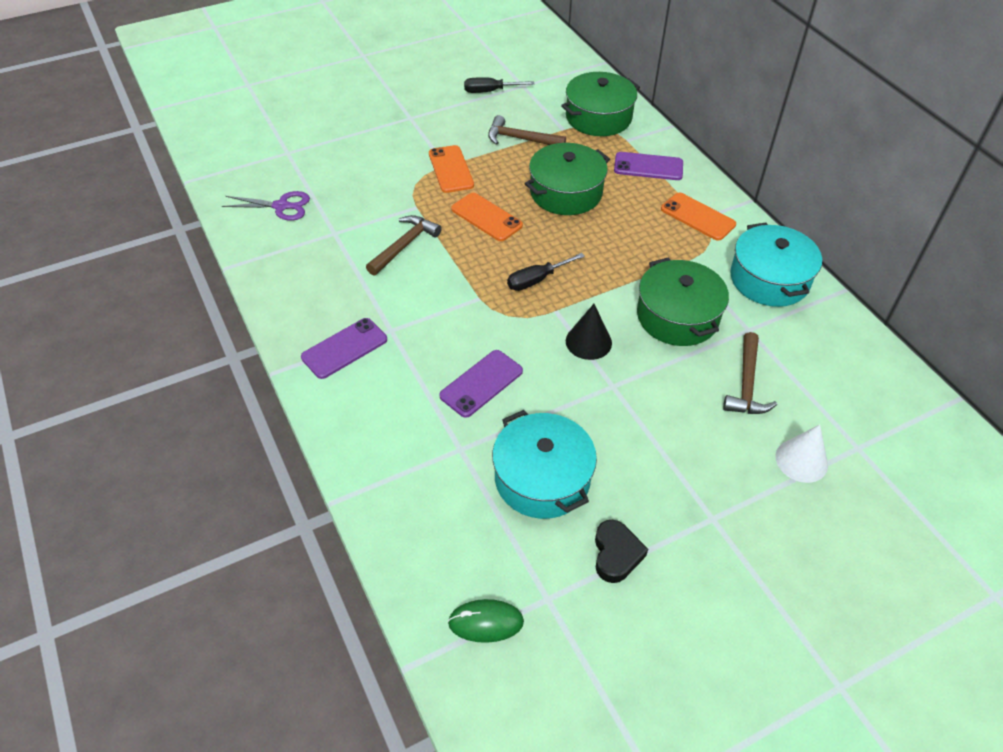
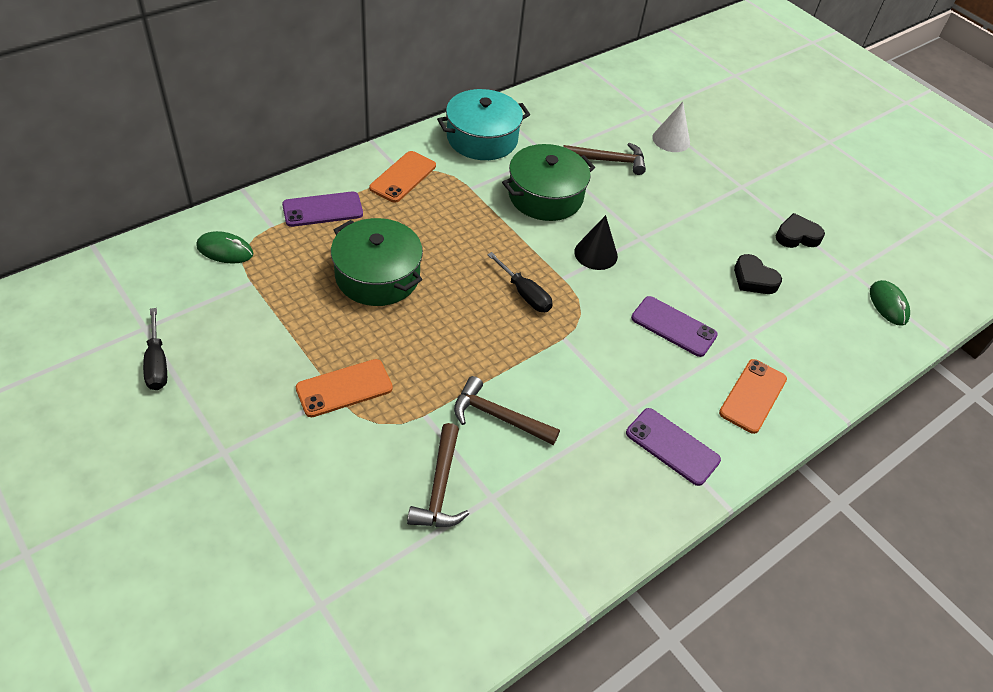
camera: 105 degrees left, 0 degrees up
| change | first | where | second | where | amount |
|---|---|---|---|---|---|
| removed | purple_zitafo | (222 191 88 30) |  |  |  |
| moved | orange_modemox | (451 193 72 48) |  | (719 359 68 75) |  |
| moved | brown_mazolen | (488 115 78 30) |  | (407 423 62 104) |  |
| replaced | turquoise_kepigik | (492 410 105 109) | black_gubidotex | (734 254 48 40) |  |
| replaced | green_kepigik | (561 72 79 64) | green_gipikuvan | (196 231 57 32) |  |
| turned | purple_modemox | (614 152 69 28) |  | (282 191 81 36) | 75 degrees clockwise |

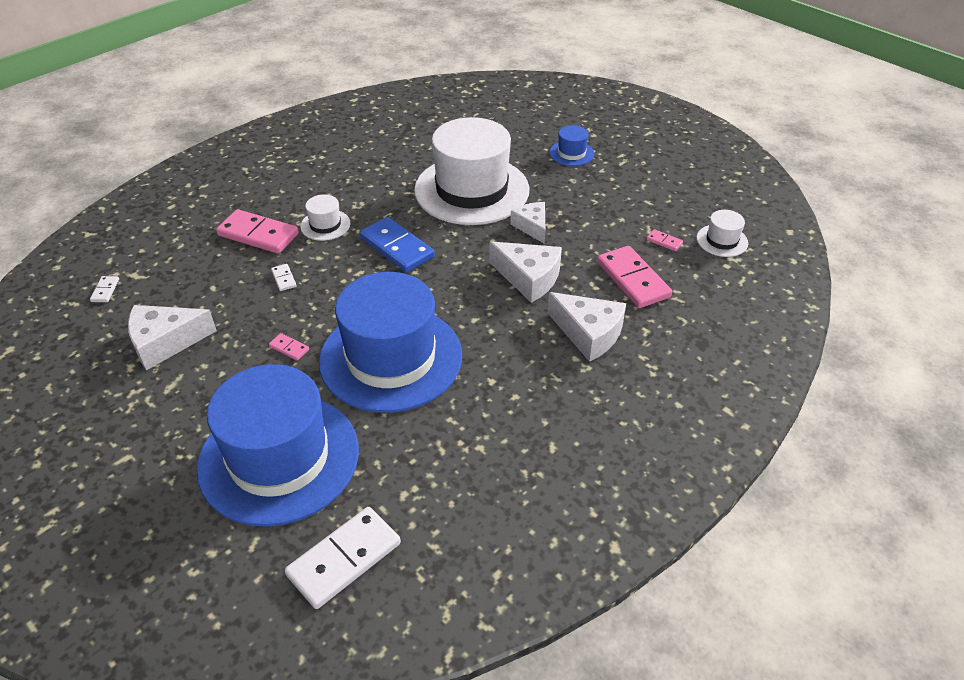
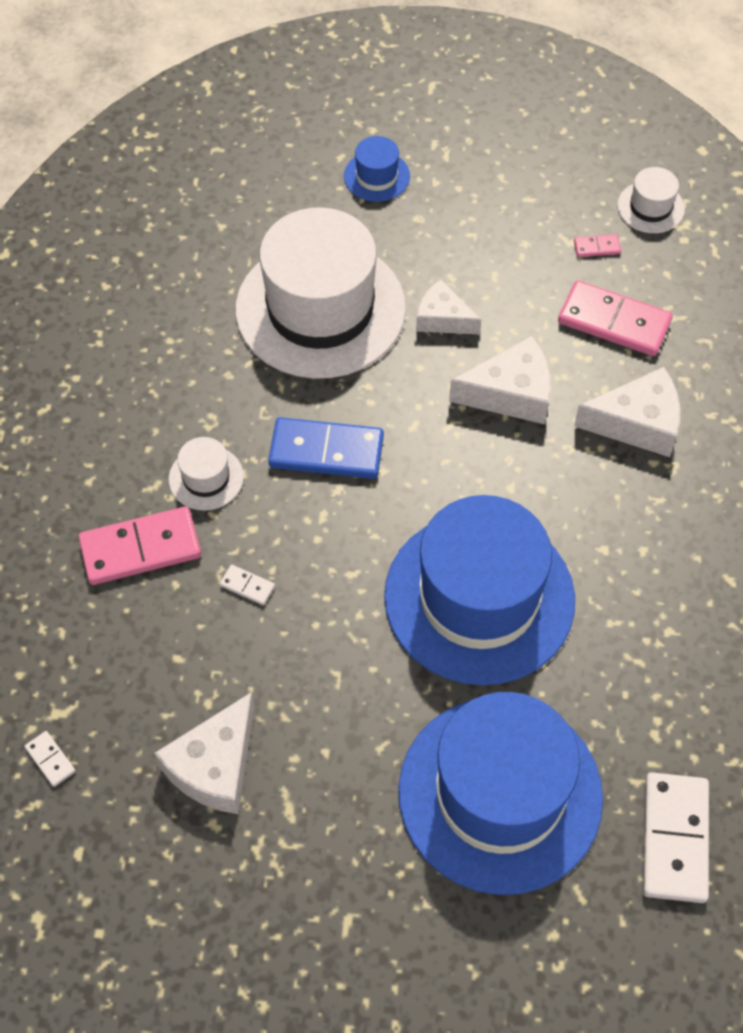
camera: 40 degrees left, 15 degrees up
| change | first | where | second | where | amount |
|---|---|---|---|---|---|
| removed | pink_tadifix | (269 333 40 27) |  |  |  |

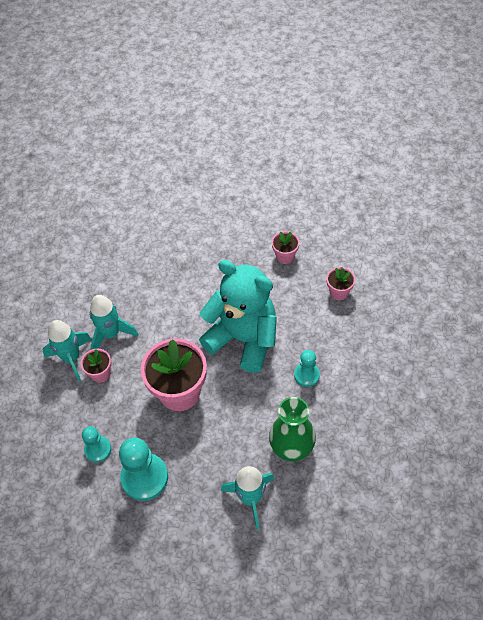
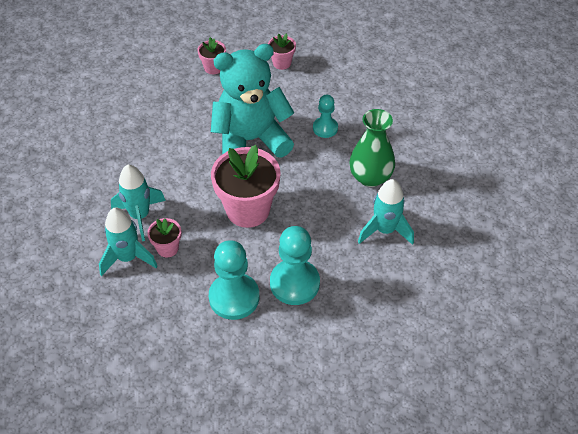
camera: 50 degrees left, 5 degrees down
| change | first | where | second | where | amount |
|---|---|---|---|---|---|
| resized | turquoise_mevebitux | (82 426 29 36) |  | (209 240 50 80) | x1.72 |

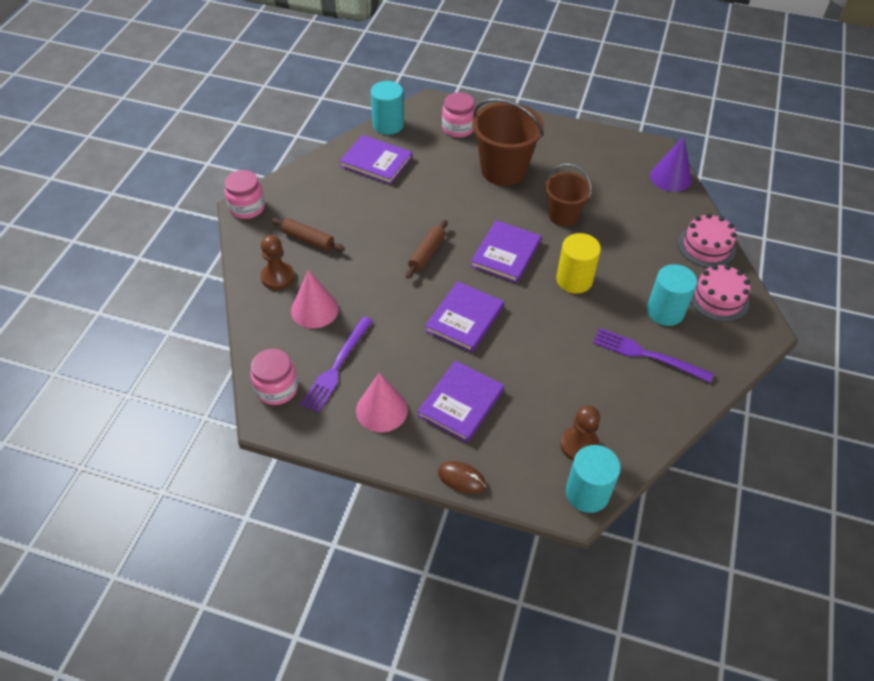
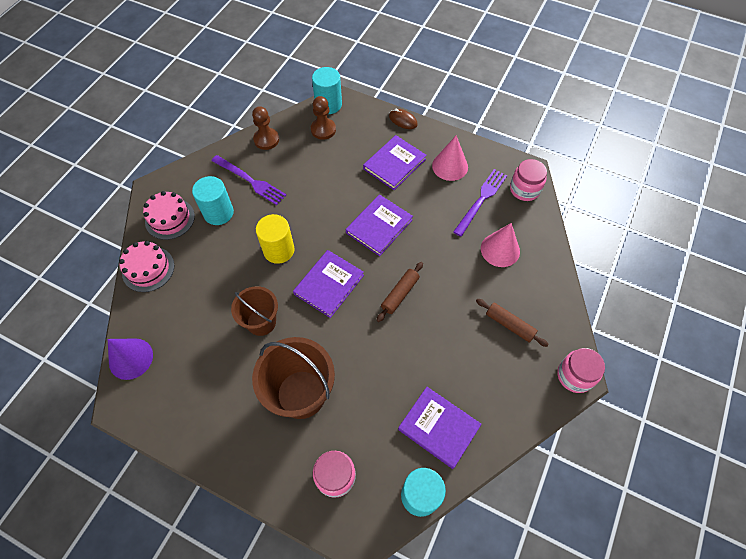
camera: 170 degrees left, 10 degrees up
| change | first | where | second | where | amount |
|---|---|---|---|---|---|
| moved | brown_mevebitux | (260 235 35 55) |  | (252 106 27 44) |  |

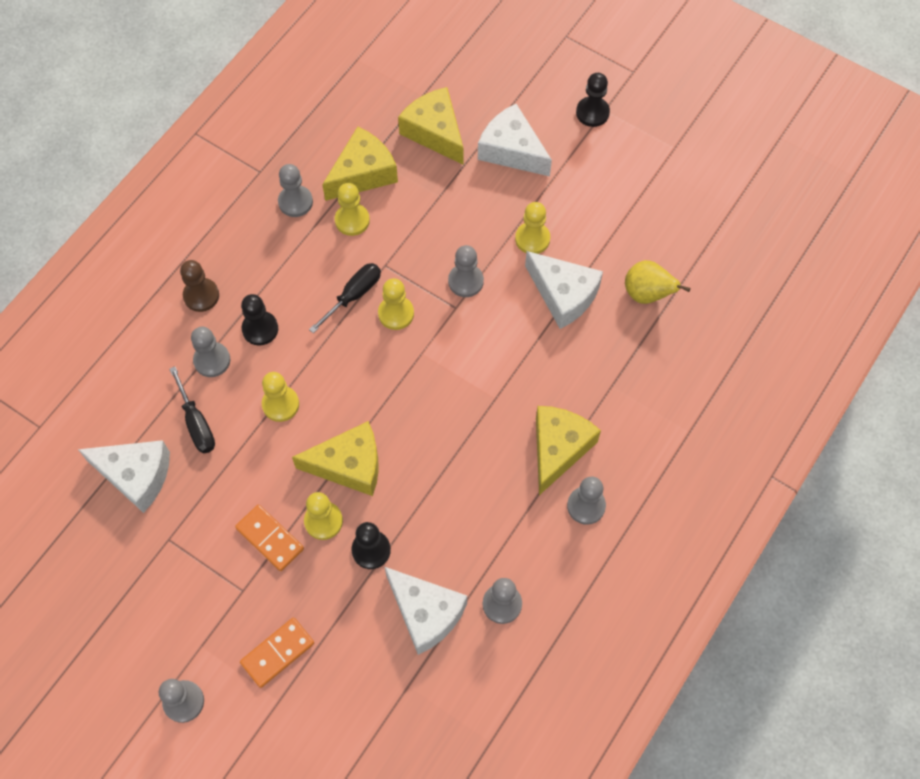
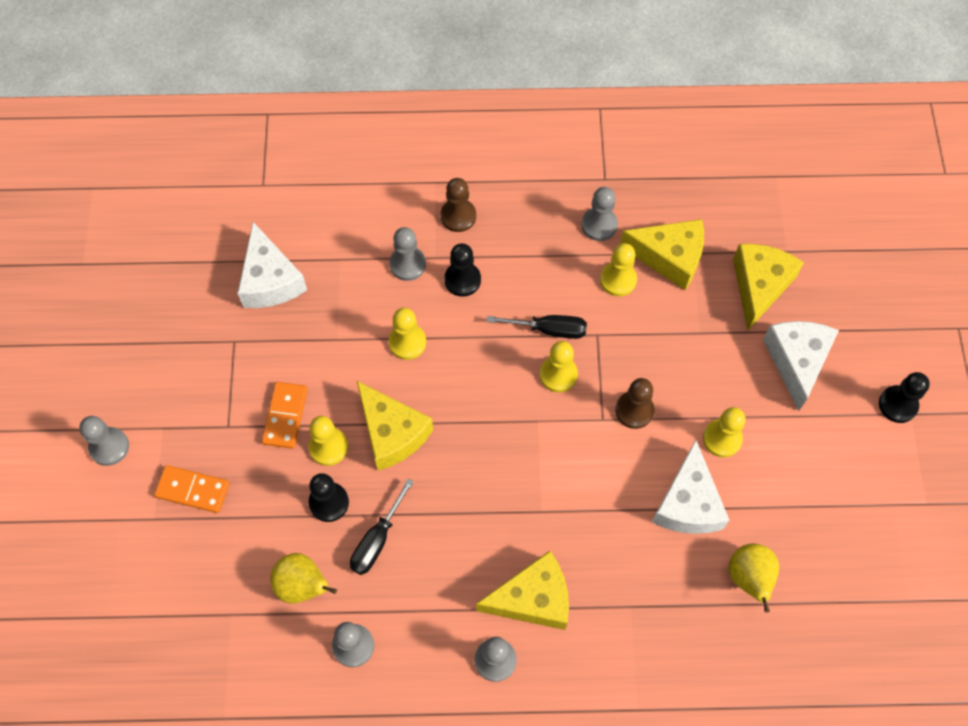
camera: 55 degrees right, 0 degrees up
| change | first | where | second | where | amount |
|---|---|---|---|---|---|
| moved | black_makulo | (169 366 46 88) |  | (350 479 64 96) |  |
| replaced | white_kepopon | (385 567 82 88) | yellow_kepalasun | (270 553 67 51) |  |
| recoloured | grey_mevebitux | (448 245 36 52) | brown_mevebitux | (615 378 39 51) |  |

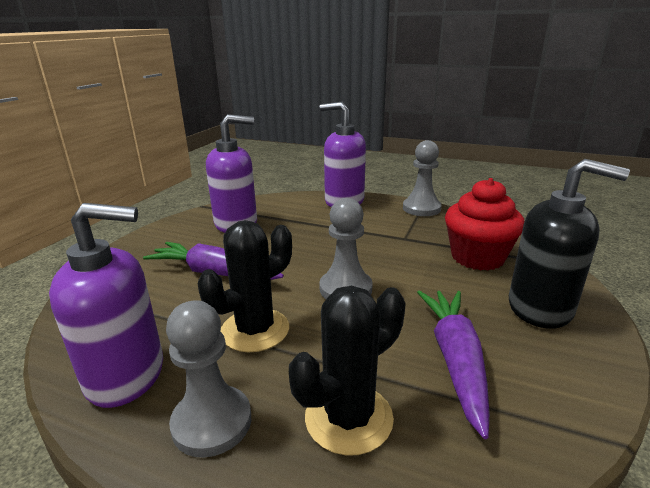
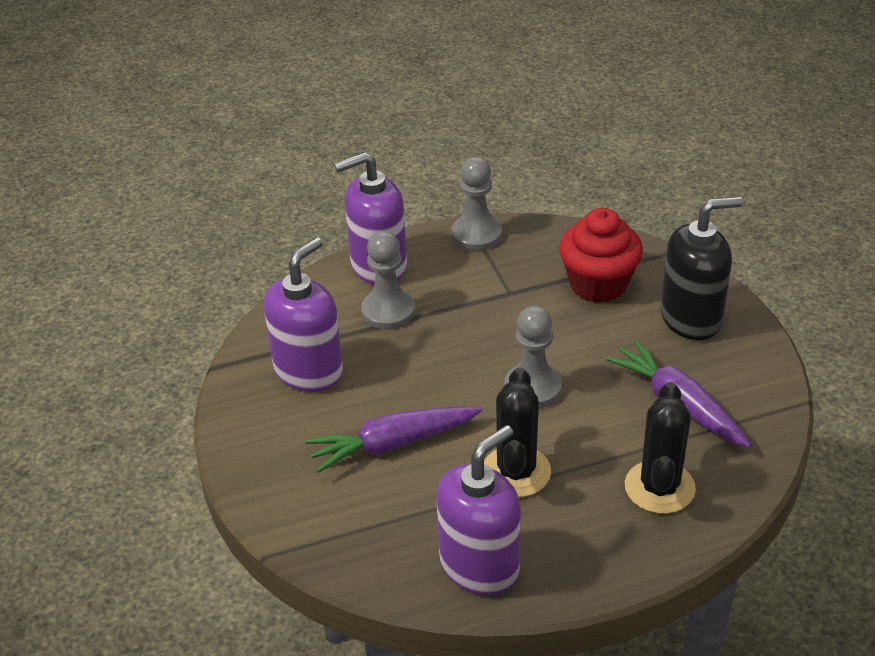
camera: 40 degrees left, 15 degrees up
| change | first | where | second | where | amount |
|---|---|---|---|---|---|
| moved | grey_mevebitux | (166 300 85 158) |  | (361 231 54 99) |  |

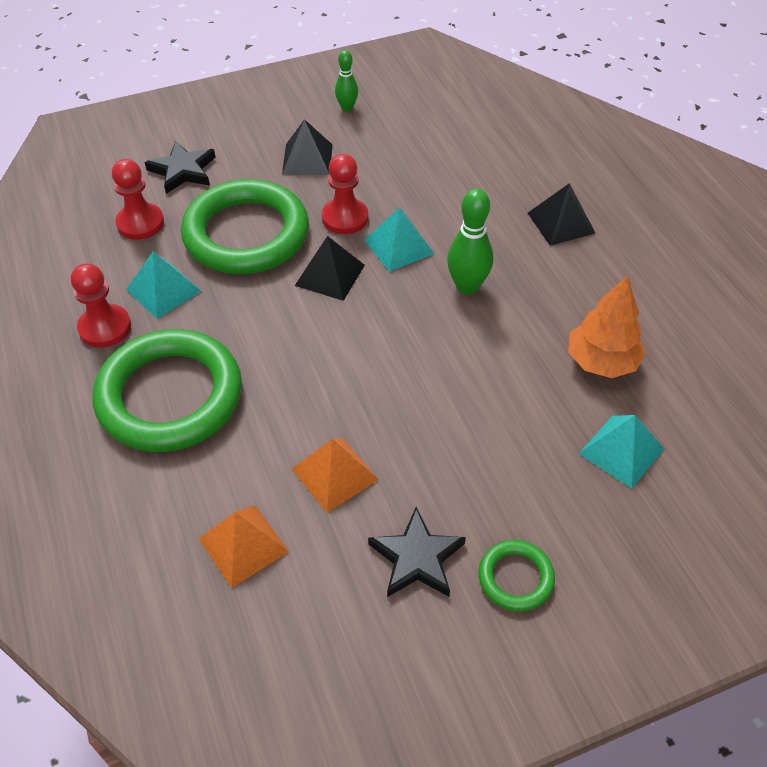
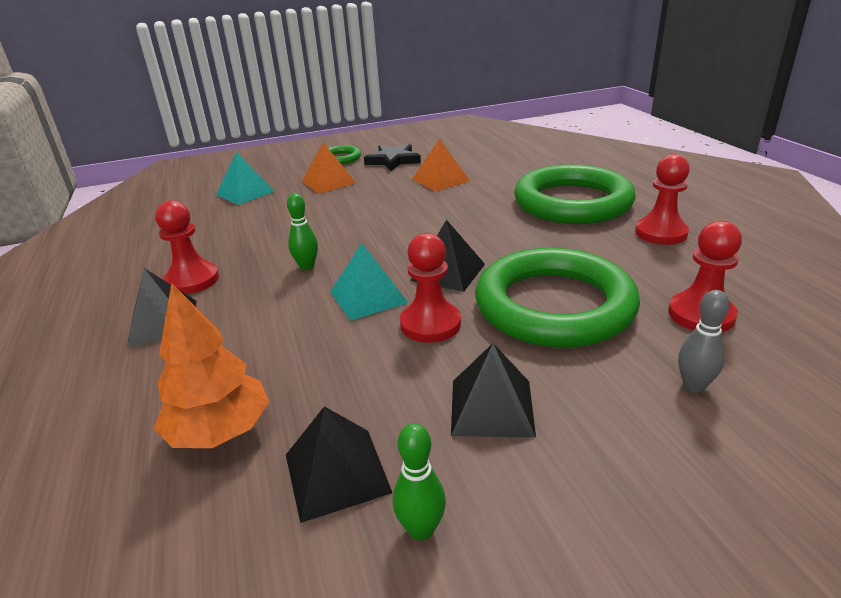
camera: 175 degrees left, 20 degrees down
| change | first | where | second | where | amount |
|---|---|---|---|---|---|
| removed | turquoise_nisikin | (126 252 75 67) |  |  |  |
| replaced | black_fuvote | (145 140 71 54) | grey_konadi | (678 290 52 103) |  |
| moved | orange_nisikin | (198 505 91 83) |  | (302 142 54 52) |  |
| resized | green_konadi | (447 189 46 106) |  | (287 193 31 77) | x0.62 |
| moved | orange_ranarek | (568 276 78 102) |  | (154 283 115 165) |  |
| added |  |  | red_mevebitux | (155 200 64 94) |  |
| added |  |  | black_nisikin | (286 406 106 117) |  |

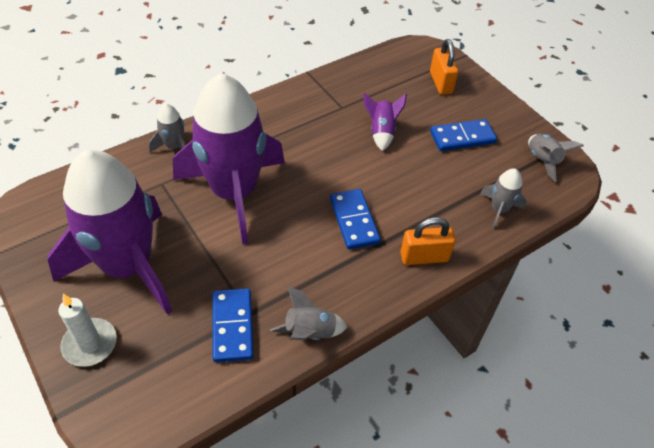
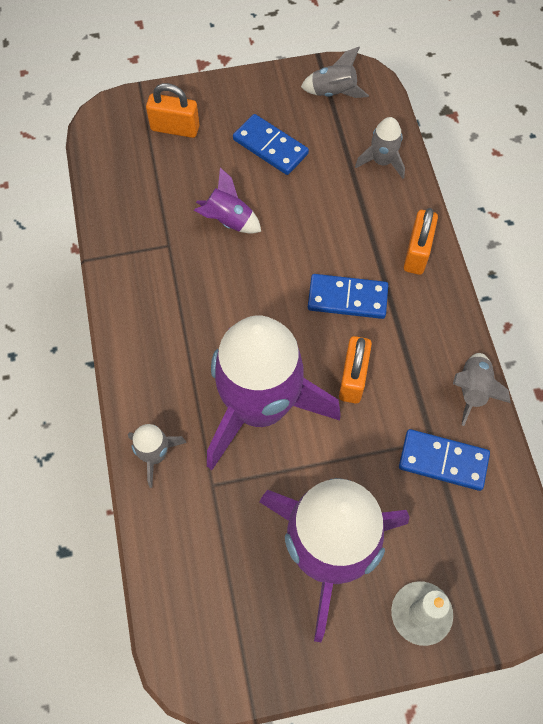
camera: 65 degrees left, 15 degrees up
| change | first | where | second | where | amount |
|---|---|---|---|---|---|
| turned | blue_tadifix | (430 119 67 32) |  | (233 114 76 61) | 60 degrees counterclockwise |
| added |  |  | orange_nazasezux | (339 336 33 68) |  |

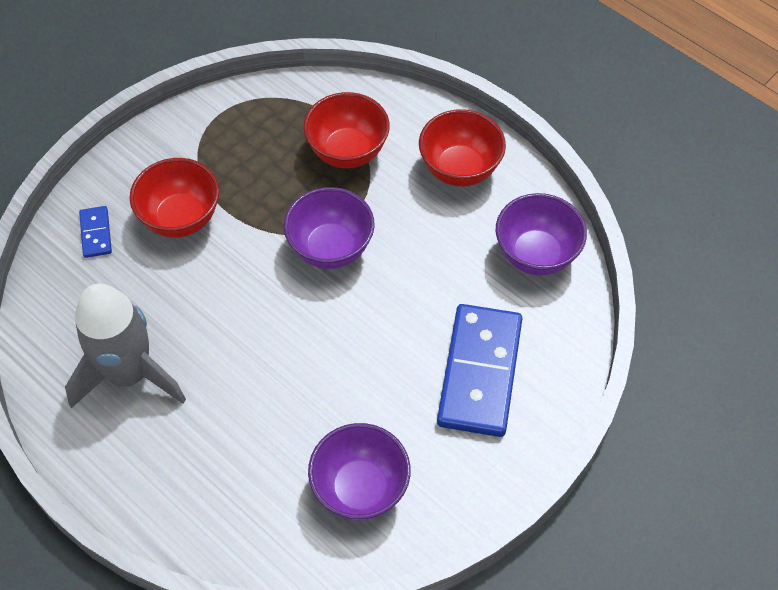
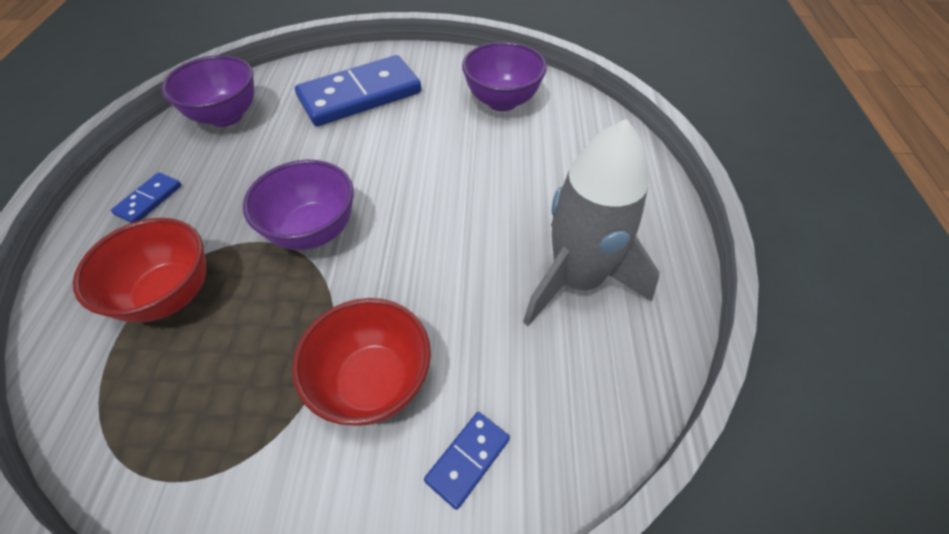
camera: 130 degrees left, 5 degrees down
| change | first | where | second | where | amount |
|---|---|---|---|---|---|
| replaced | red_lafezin | (419 109 87 77) | blue_tadifix | (111 172 71 51) |  |

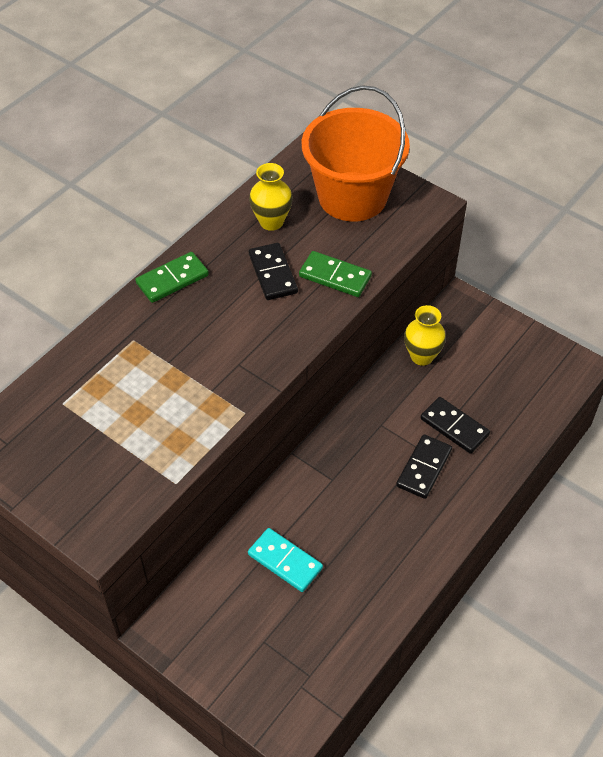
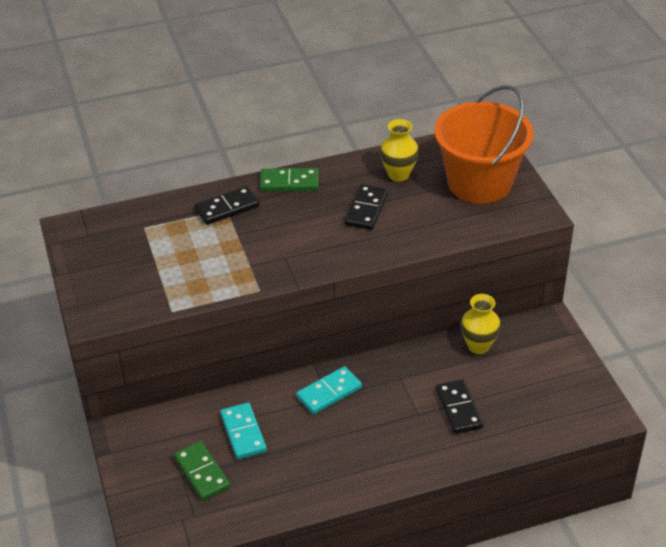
camera: 35 degrees right, 10 degrees down
| change | first | where | second | where | amount |
|---|---|---|---|---|---|
| moved | green_tadifix | (299 251 73 46) |  | (174 441 56 60) |  |
| moved | black_tadifix | (396 434 56 65) |  | (194 186 65 39) |  |
| added |  |  | turquoise_tadifix | (296 366 66 48) |  |

